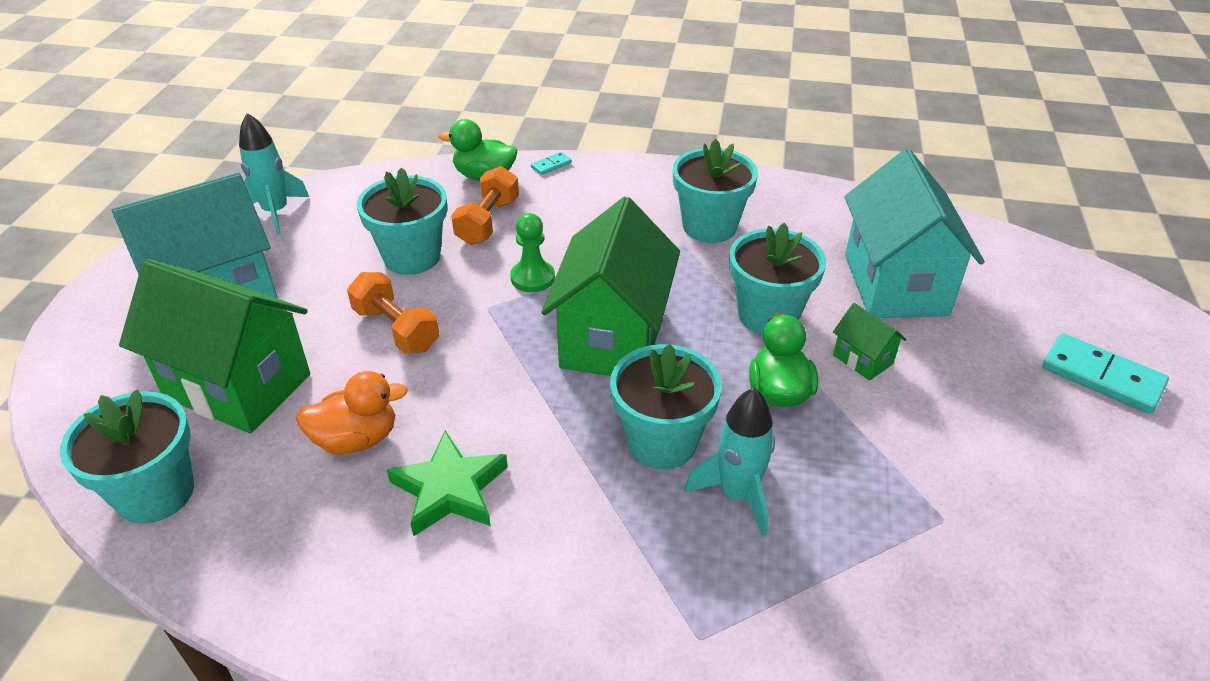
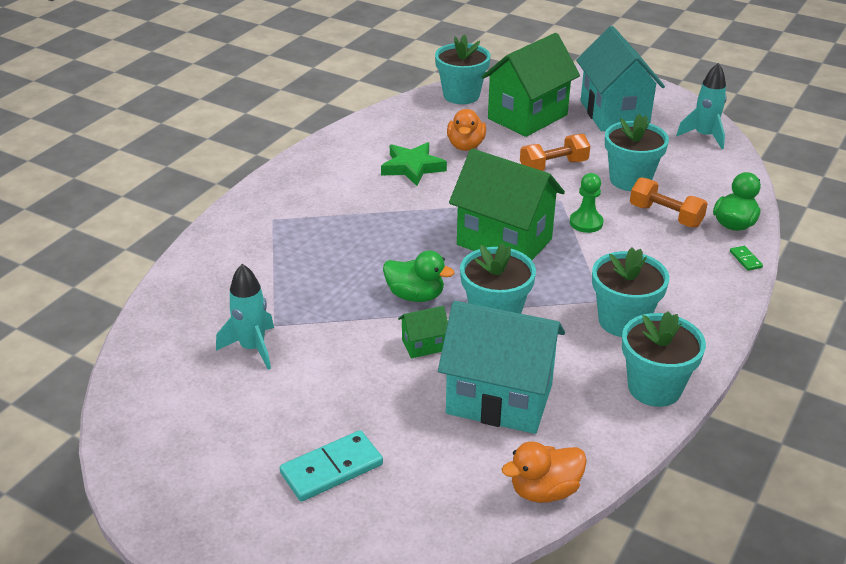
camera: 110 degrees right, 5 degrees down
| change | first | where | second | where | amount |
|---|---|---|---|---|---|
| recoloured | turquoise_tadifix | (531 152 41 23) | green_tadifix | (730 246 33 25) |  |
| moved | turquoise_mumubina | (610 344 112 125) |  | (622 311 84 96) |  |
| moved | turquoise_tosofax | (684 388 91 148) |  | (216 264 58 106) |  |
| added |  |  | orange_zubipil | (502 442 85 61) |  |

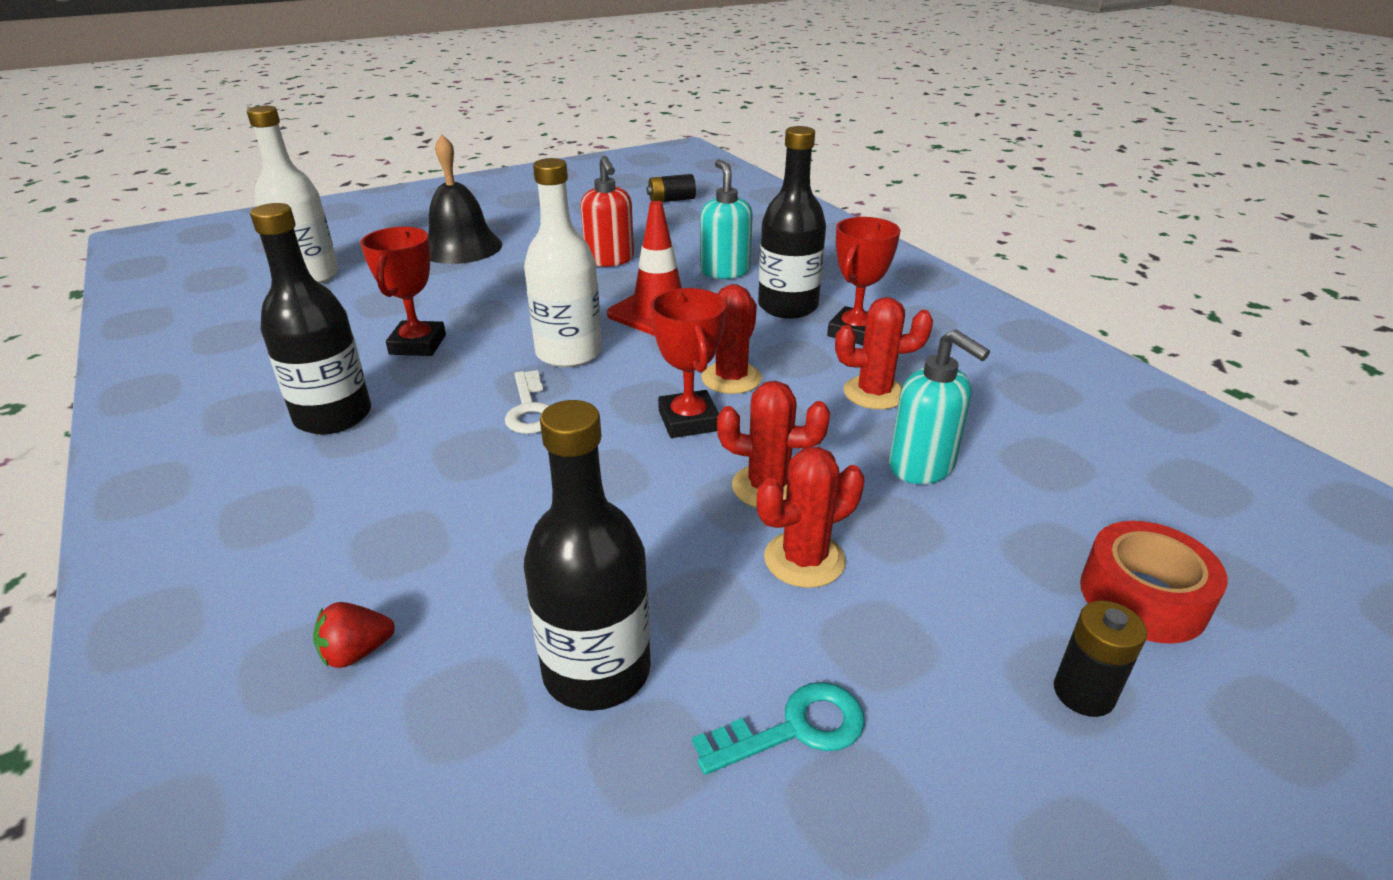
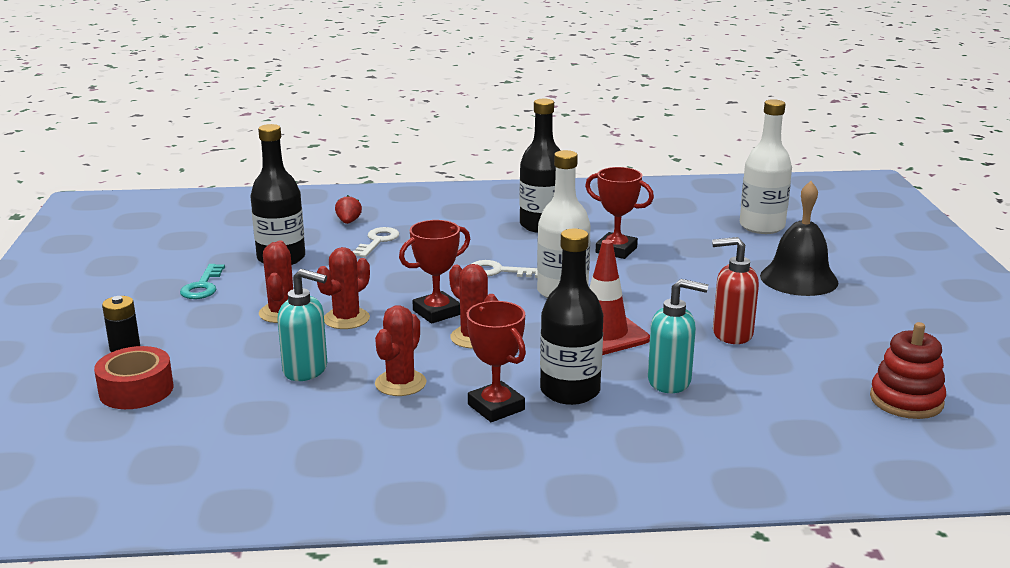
camera: 115 degrees right, 10 degrees down
| change | first | where | second | where | amount |
|---|---|---|---|---|---|
| replaced | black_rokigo | (647 174 49 28) | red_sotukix | (870 322 76 97) |  |
| turned | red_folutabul | (650 288 76 150) |  | (399 220 71 104) | 45 degrees counterclockwise |
| turned | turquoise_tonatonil | (889 329 101 155) |  | (277 269 50 112) | 150 degrees counterclockwise |
| added |  |  | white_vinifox | (352 227 47 30) |  |

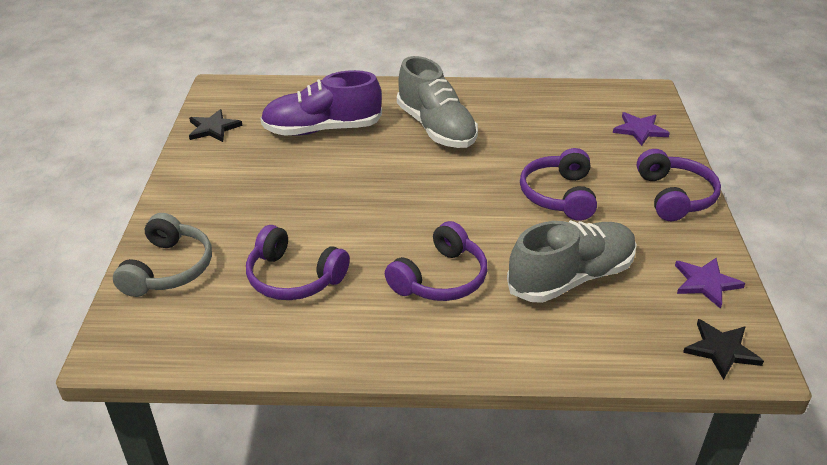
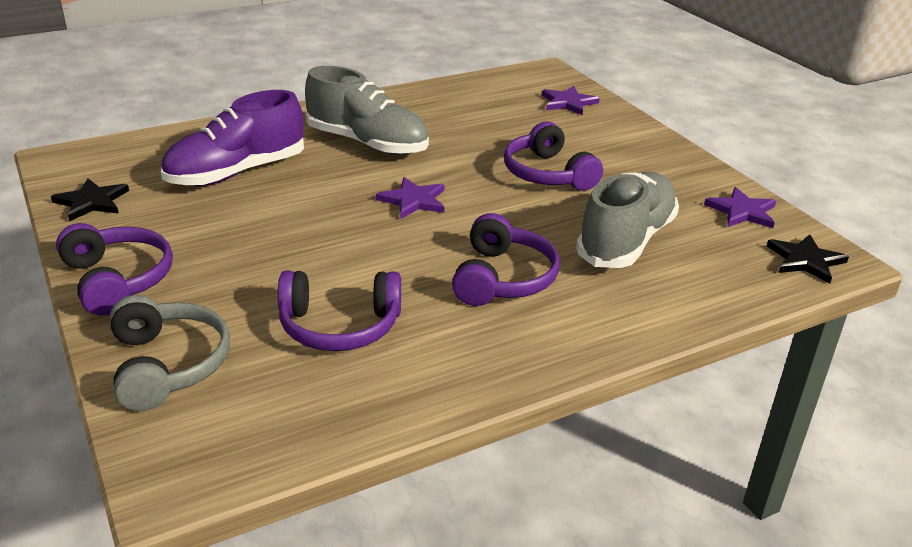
camera: 30 degrees left, 5 degrees down
| change | first | where | second | where | amount |
|---|---|---|---|---|---|
| moved | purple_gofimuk | (637 149 84 72) |  | (56 223 117 93) |  |
| added |  |  | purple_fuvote | (376 177 68 42) |  |

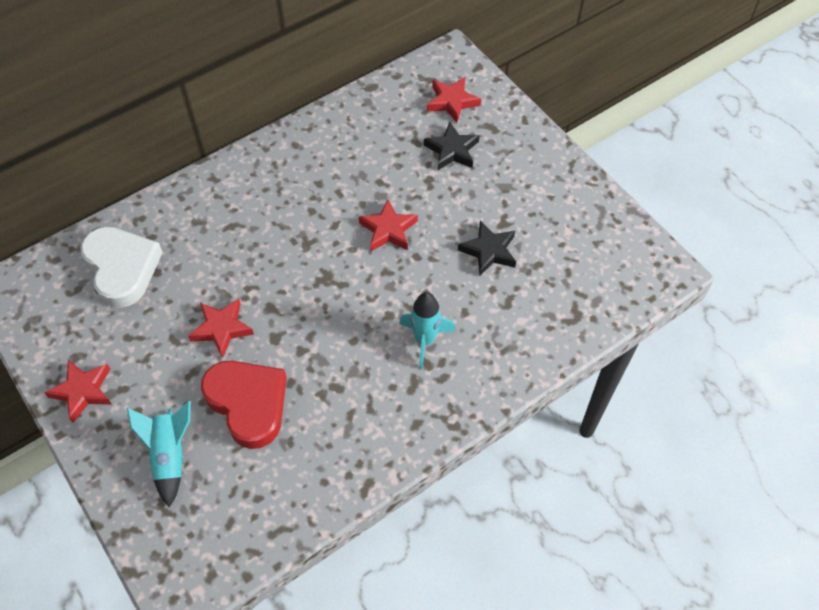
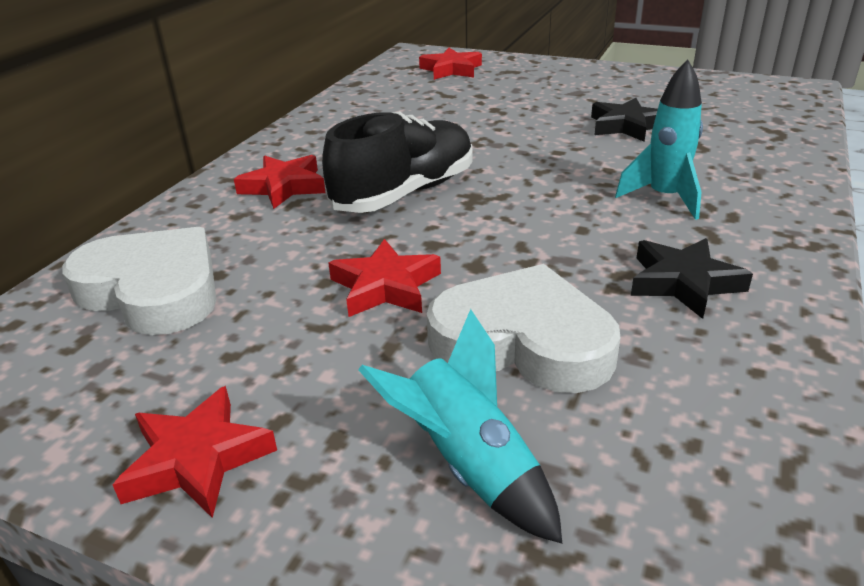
camera: 30 degrees left, 25 degrees down
| change | first | where | second | where | amount |
|---|---|---|---|---|---|
| recoloured | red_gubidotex | (201 361 86 88) | white_gubidotex | (427 264 194 129) |  |
| moved | red_fuvote | (359 199 59 52) |  | (234 155 92 54) |  |
| moved | black_fuvote | (424 122 56 48) |  | (631 238 122 81) |  |
| added |  |  | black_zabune | (322 111 151 102) |  |

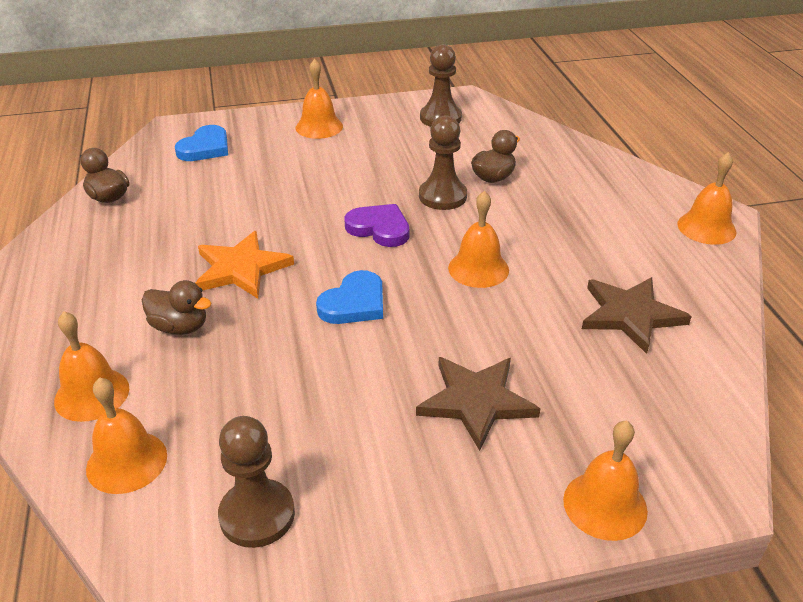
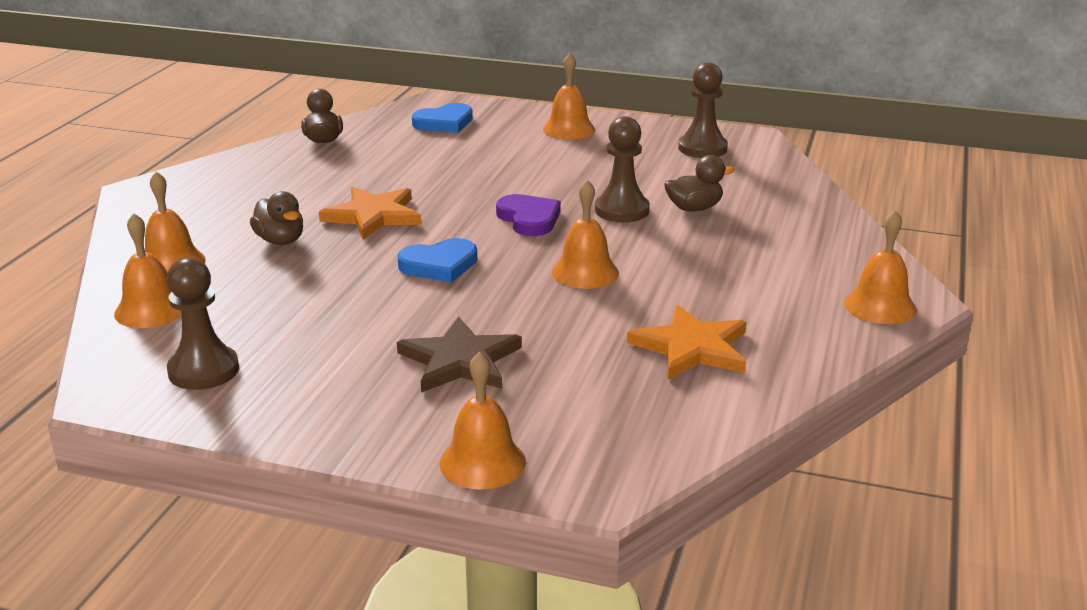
camera: 30 degrees right, 10 degrees down
| change | first | where | second | where | amount |
|---|---|---|---|---|---|
| recoloured | brown_fuvote | (582 277 110 77) | orange_fuvote | (627 305 120 75) |  |

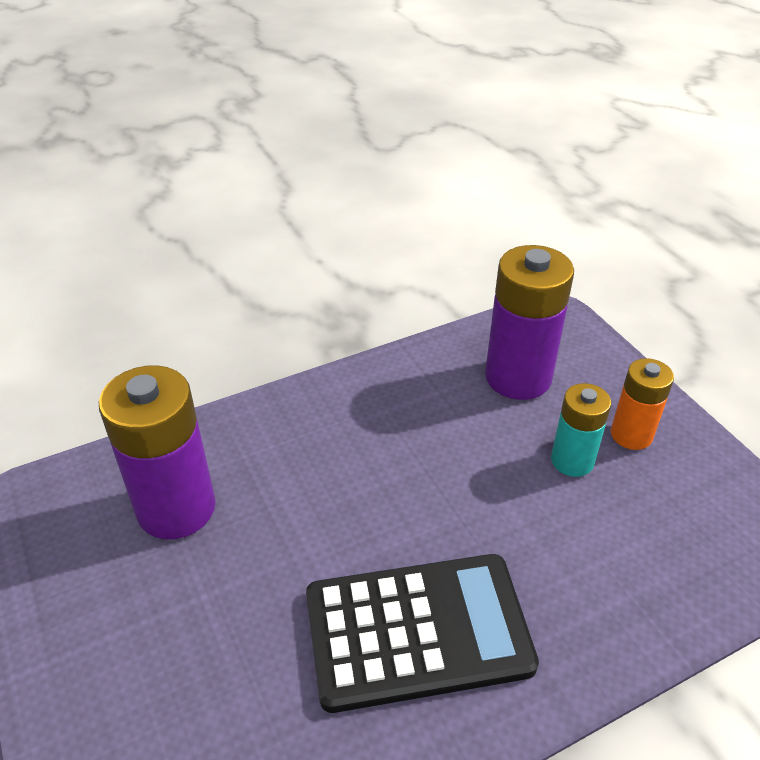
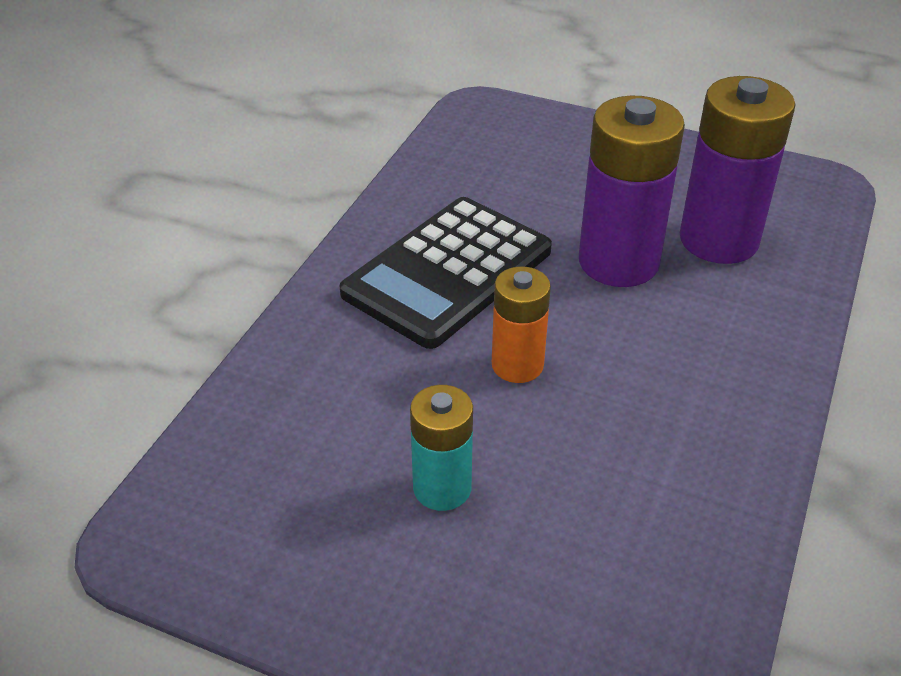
camera: 140 degrees right, 0 degrees up
| change | first | where | second | where | amount |
|---|---|---|---|---|---|
| moved | purple_rokigo | (485 245 89 155) |  | (579 96 106 191) |  |
| moved | orange_rokigo | (611 358 63 92) |  | (492 266 59 117) |  |

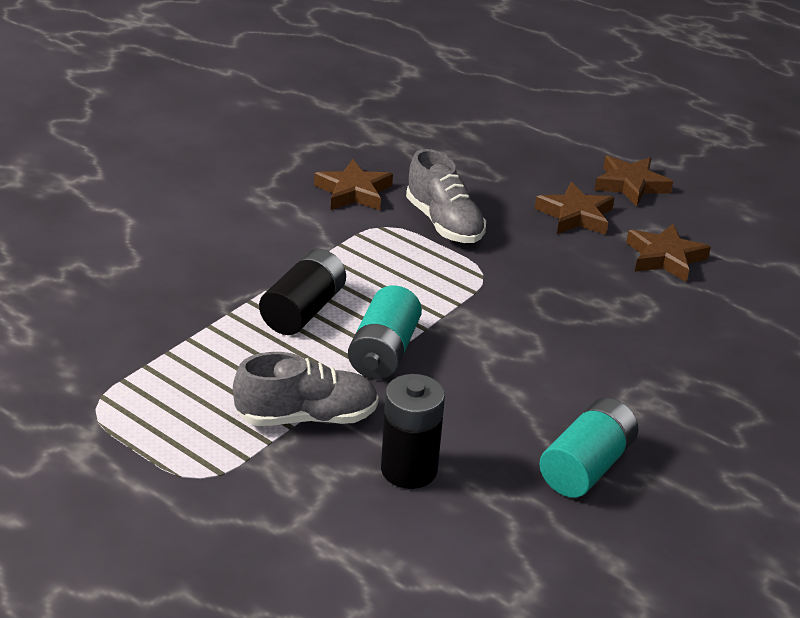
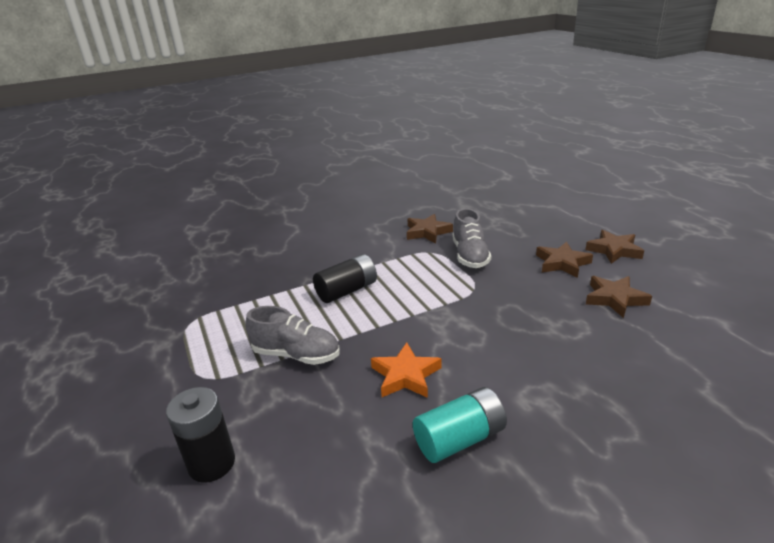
camera: 30 degrees right, 5 degrees down
| change | first | where | second | where | amount |
|---|---|---|---|---|---|
| removed | turquoise_rokigo | (348 285 74 94) |  |  |  |
| moved | black_rokigo | (381 374 64 115) |  | (166 387 69 96) |  |
| added |  |  | orange_fuvote | (371 342 70 56) |  |

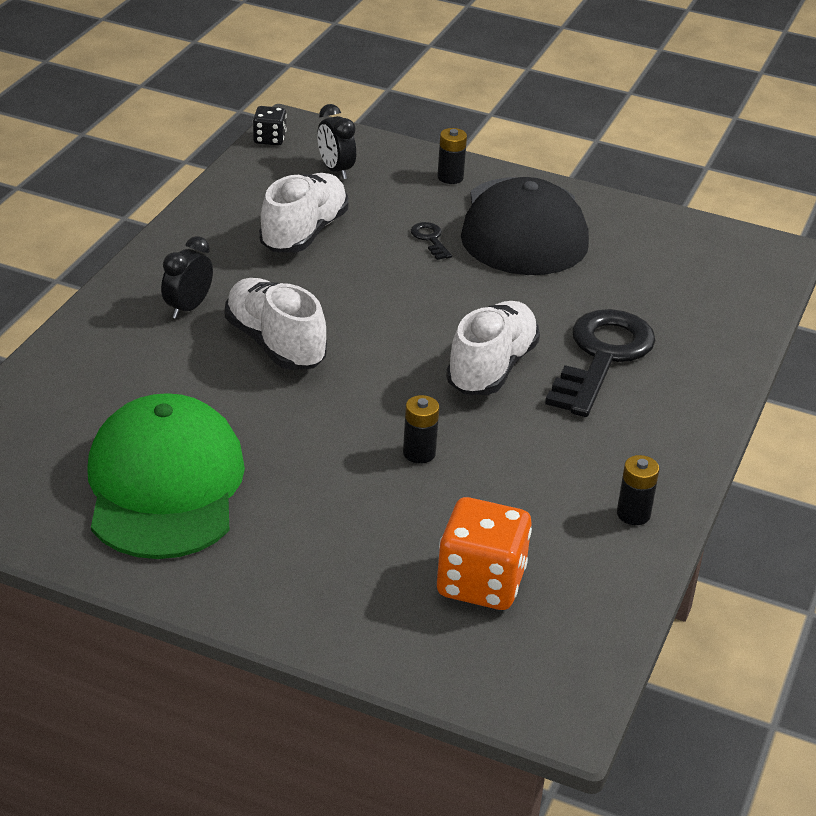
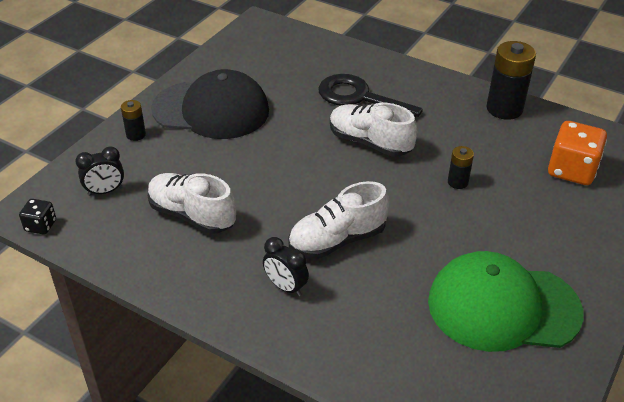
camera: 80 degrees left, 5 degrees up
| change | first | where | second | where | amount |
|---|---|---|---|---|---|
| removed | black_vinifox | (411 222 41 38) |  |  |  |
| resized | black_rokigo | (617 455 42 70) |  | (486 41 50 79) | x1.95 |

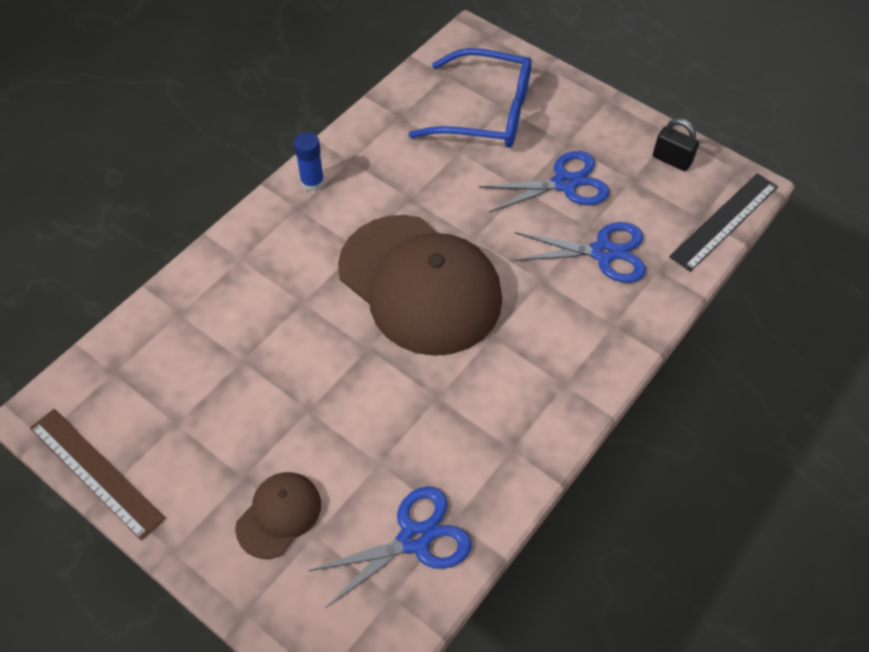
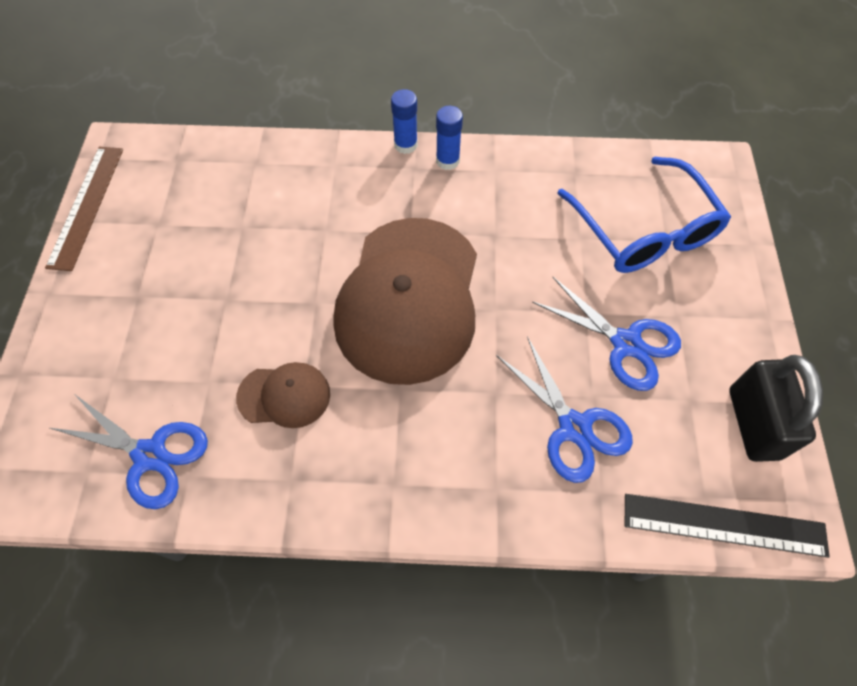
camera: 55 degrees right, 5 degrees up
| change | first | where | second | where | amount |
|---|---|---|---|---|---|
| moved | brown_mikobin | (235 472 86 87) |  | (236 362 94 66) |  |
| resized | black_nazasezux | (653 118 46 53) |  | (730 355 93 107) | x1.65 |
| added |  |  | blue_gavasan | (391 89 27 65) |  |

